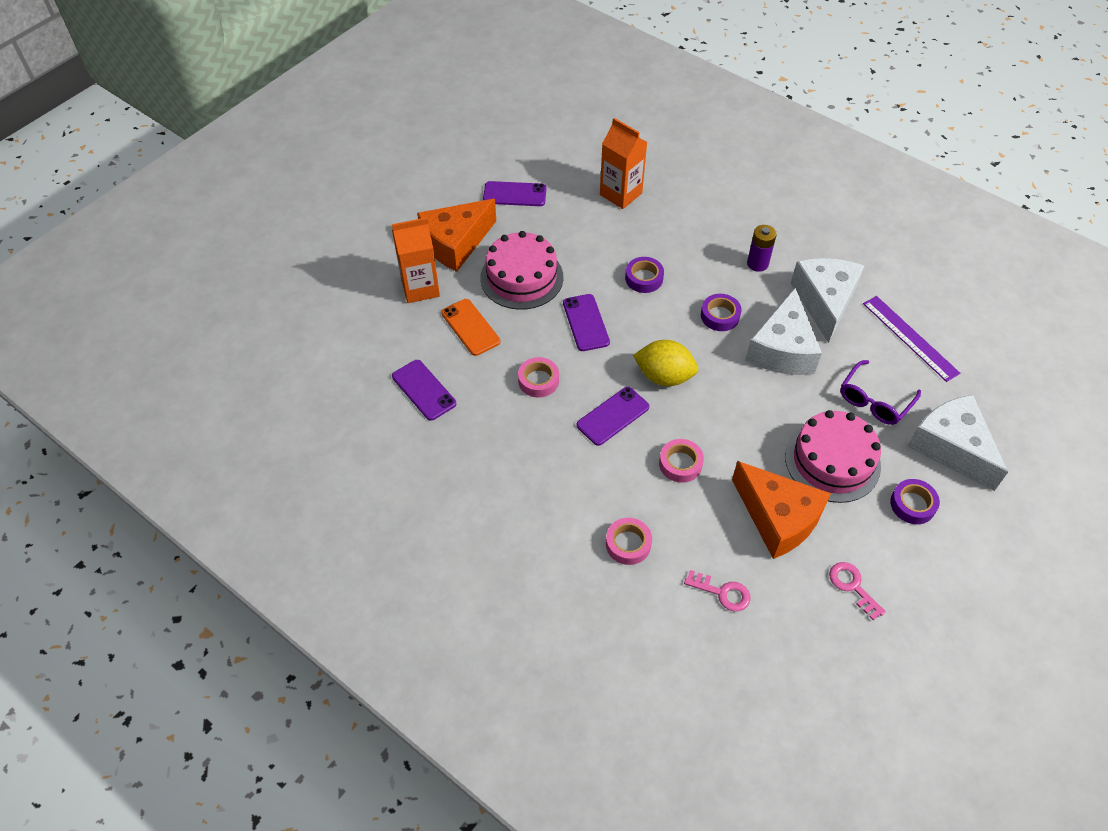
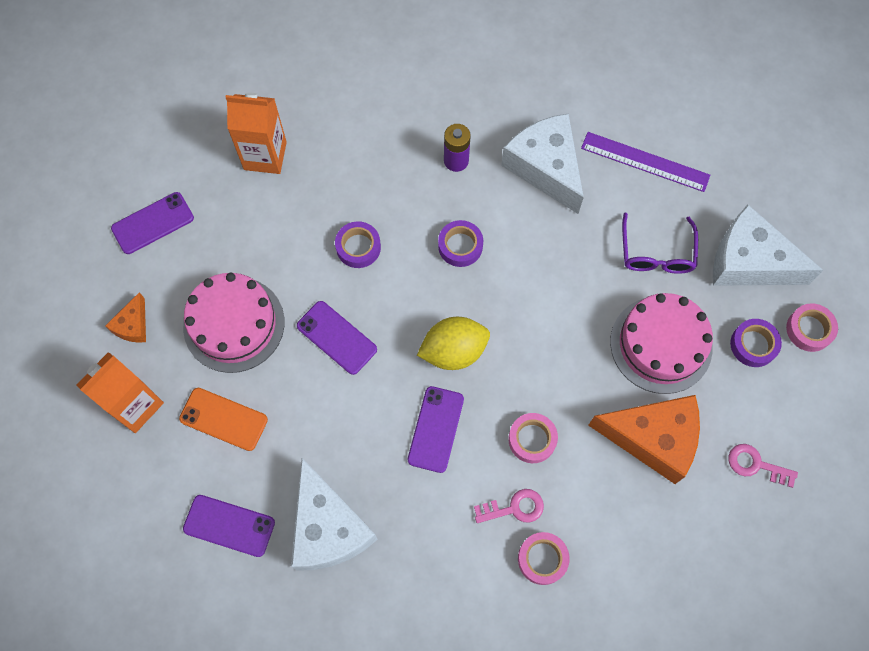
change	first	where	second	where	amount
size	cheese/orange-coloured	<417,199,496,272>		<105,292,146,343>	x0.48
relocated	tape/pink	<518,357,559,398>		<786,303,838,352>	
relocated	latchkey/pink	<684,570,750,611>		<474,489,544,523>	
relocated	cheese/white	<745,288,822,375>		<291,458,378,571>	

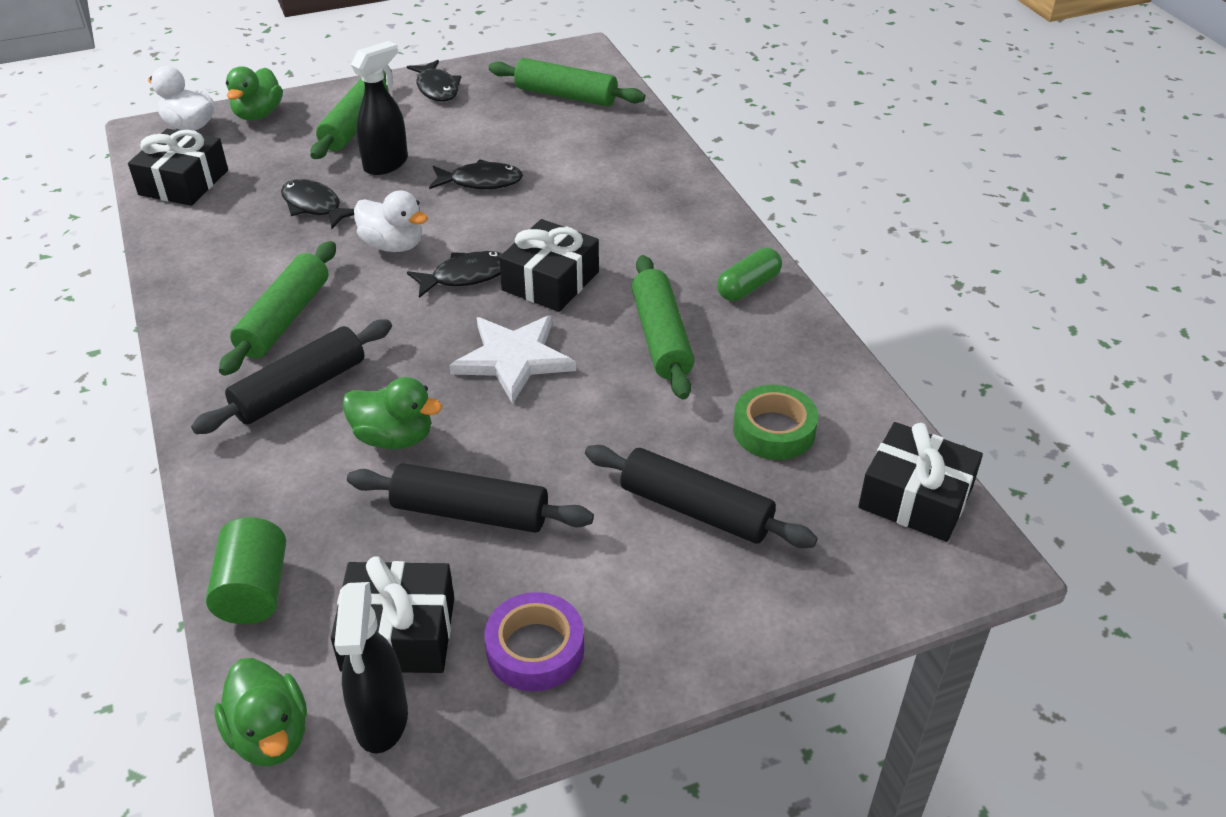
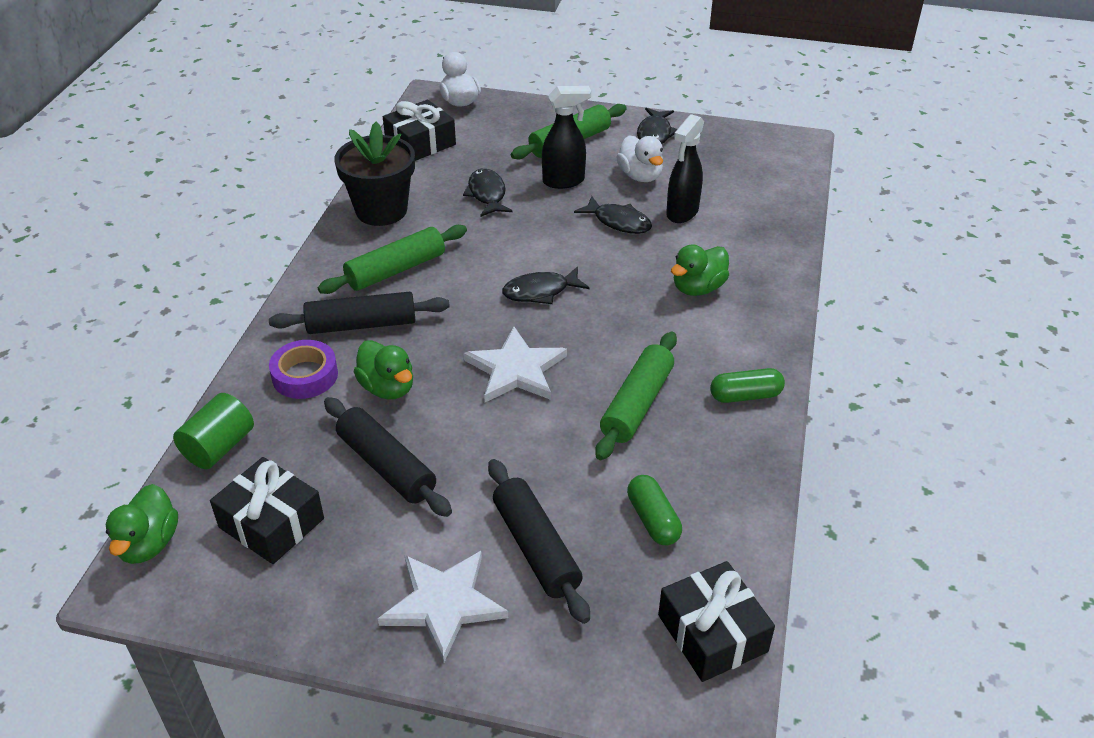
change	first	where	second	where	amount
relocated	toy duck/leaf-green	<226,66,283,120>		<671,244,729,296>	
relocated	spray cleaner/ebony	<334,582,408,753>		<666,114,704,223>	
relocated	toy duck/white	<354,190,428,252>		<616,136,663,182>	
spun	toy fish/ebony	<407,251,503,298>		<502,267,589,304>	150 degrees clockwise
relocated	tape/royal purple	<485,592,584,691>		<269,340,338,399>	
missing	rolling pin/leaf-green	<489,58,645,107>			
missing	wrapped gift/ebony	<499,219,599,312>			
exchanged	tape/leaf-green	<733,385,819,460>	pill shape/leaf-green	<627,475,682,545>	
appeared			plant pot/ebony	<335,121,415,226>	
appeared			five-pointed star/white	<378,551,508,662>	

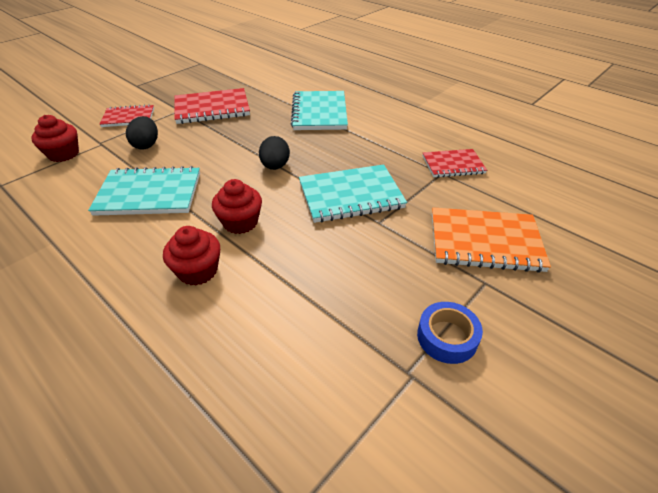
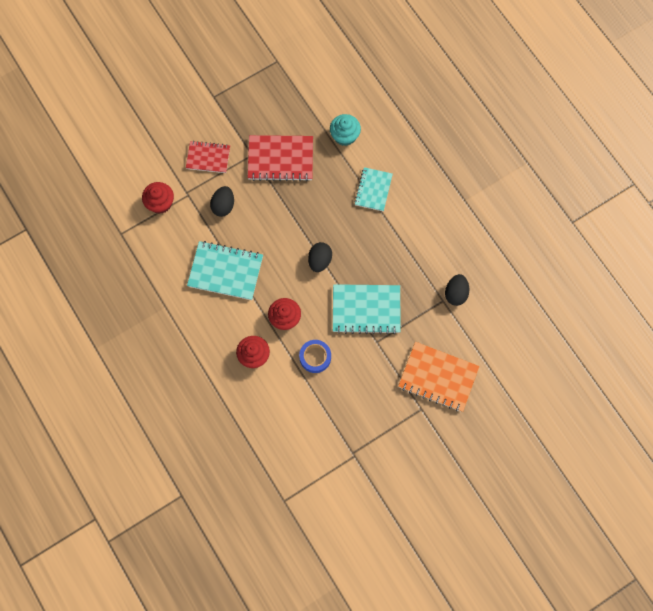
change	first	where	second	where	amount
size	notepad/turquoise	<291,91,348,130>		<354,167,393,211>	x0.63
relocated	tape/blue	<417,302,483,364>		<299,340,331,373>	
exchanged	notepad/crimson	<423,149,487,178>	toy egg/ebony	<445,274,469,306>	
appeared			fairy cake/turquoise	<330,114,361,146>	

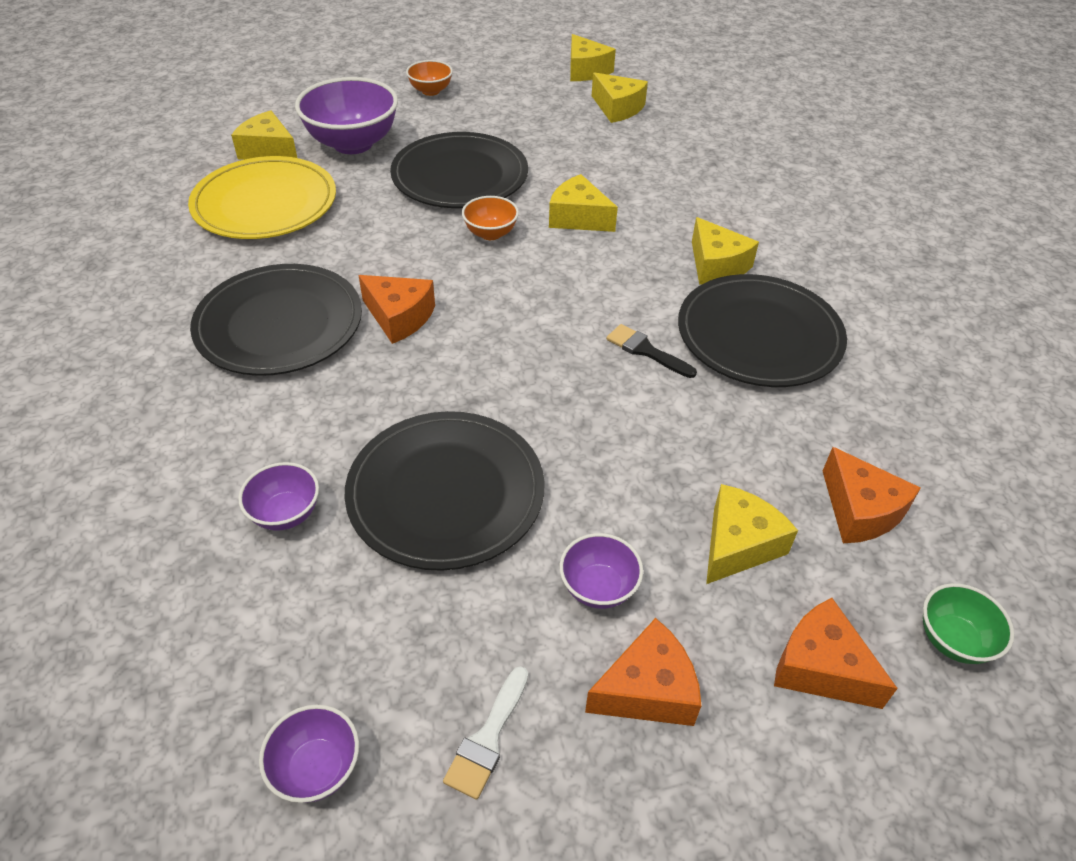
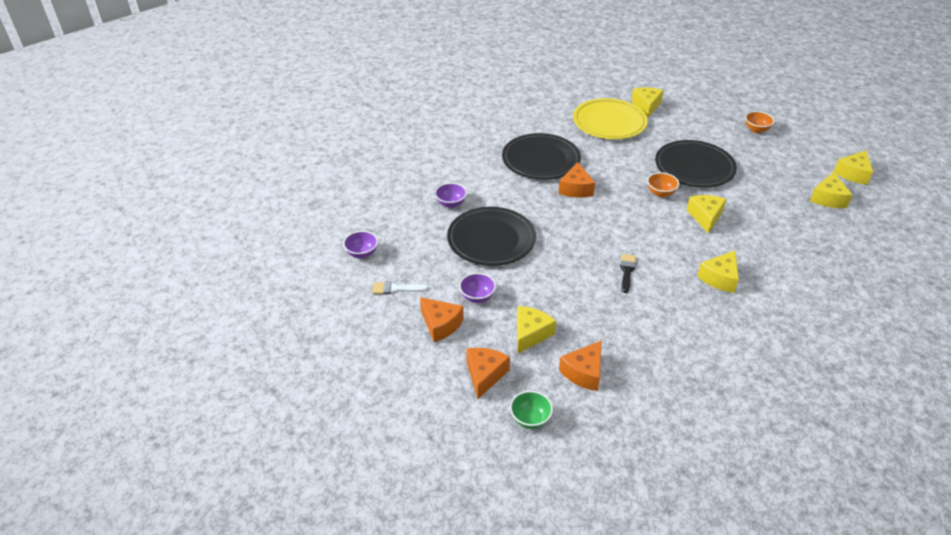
change	first	where	second	where	amount
missing	deep dish/royal purple	<295,77,398,154>			
missing	dinner plate/ebony	<678,274,847,387>			
spun	cheese/yellow	<706,484,798,584>		<517,306,556,354>	75 degrees counterclockwise

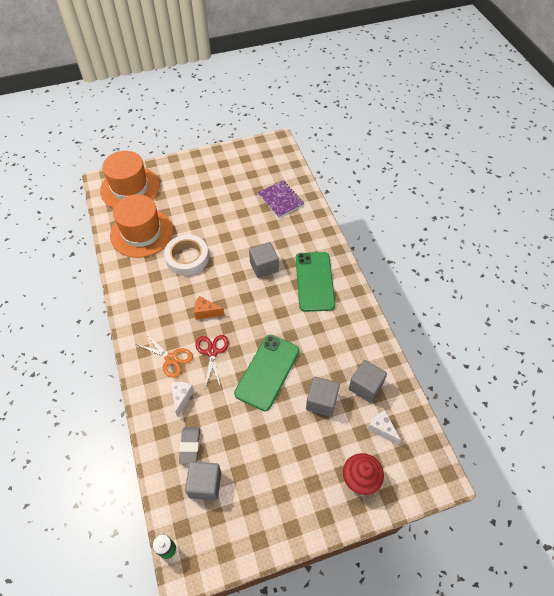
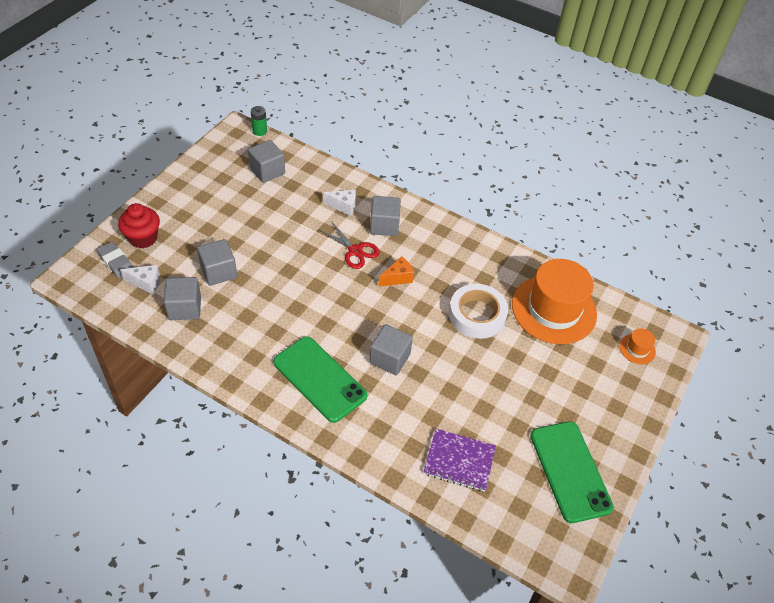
change	first	where	second	where	amount
size	tall hat/orange-coloured	<100,151,160,208>		<619,328,656,364>	x0.41
exchanged	pair of scissors/orange-coloured	<136,334,193,378>	block/ash-grey	<370,196,401,236>	
spun	cheese/white	<171,382,194,417>		<323,190,356,216>	45 degrees counterclockwise
relocated	gum eraser/ash-grey	<179,427,200,464>		<97,242,133,279>	
relocated	mobile phone/leaf-green	<234,335,300,411>		<530,421,614,523>	

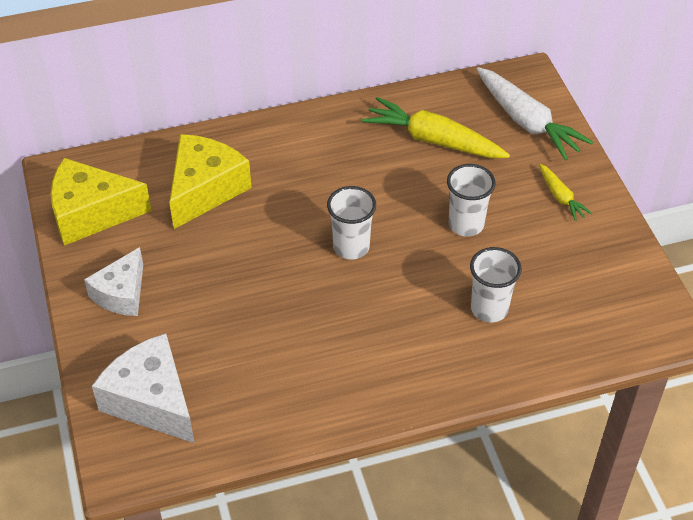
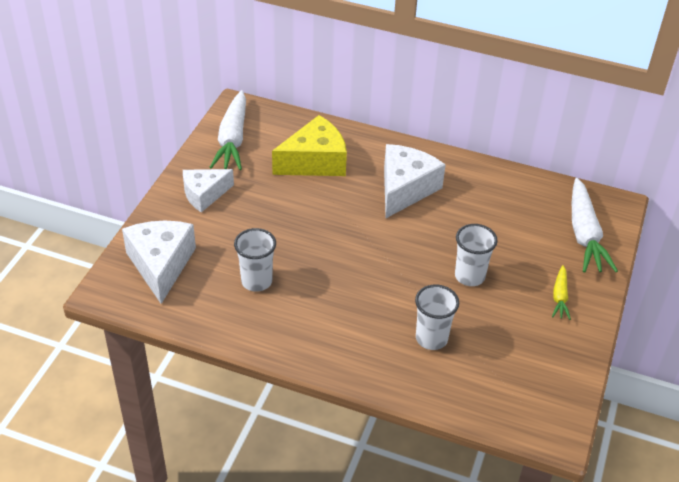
change	first	where	second	where	amount
exchanged	cheese/yellow	<51,158,151,245>	root vegetable/white	<209,90,246,170>	
relocated	tumbler/white	<327,186,376,259>		<234,228,276,292>	
missing	root vegetable/yellow	<362,97,510,158>			
appeared			cheese/white	<384,144,446,218>	

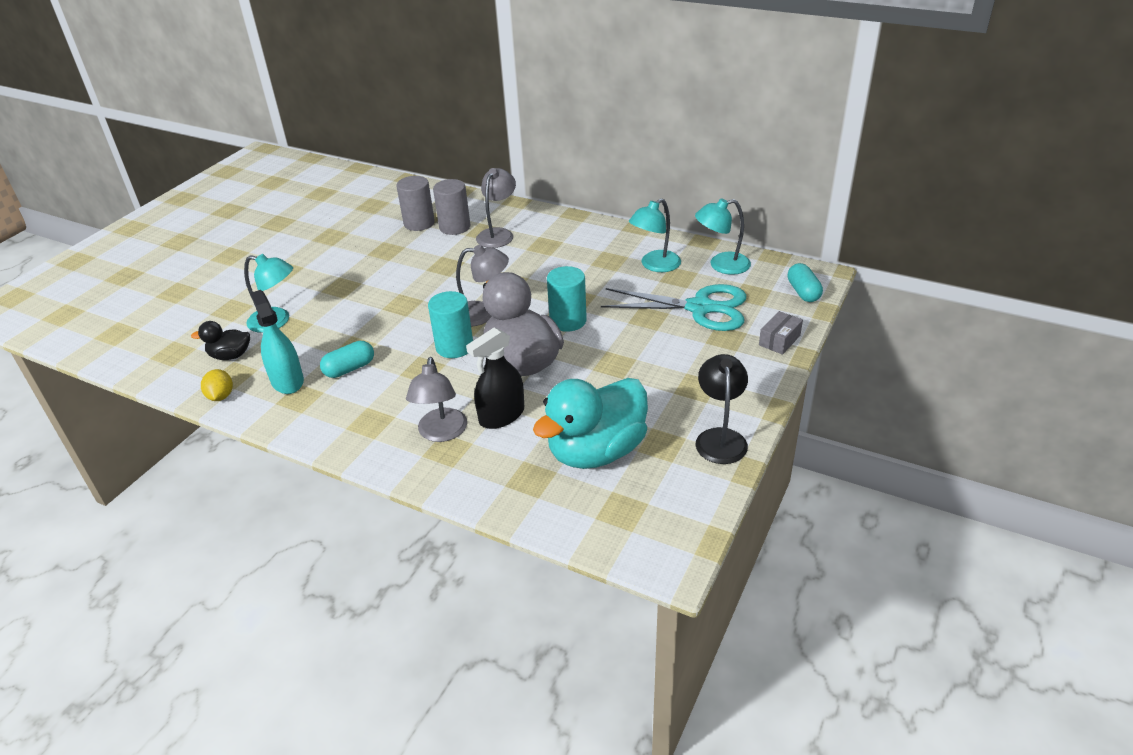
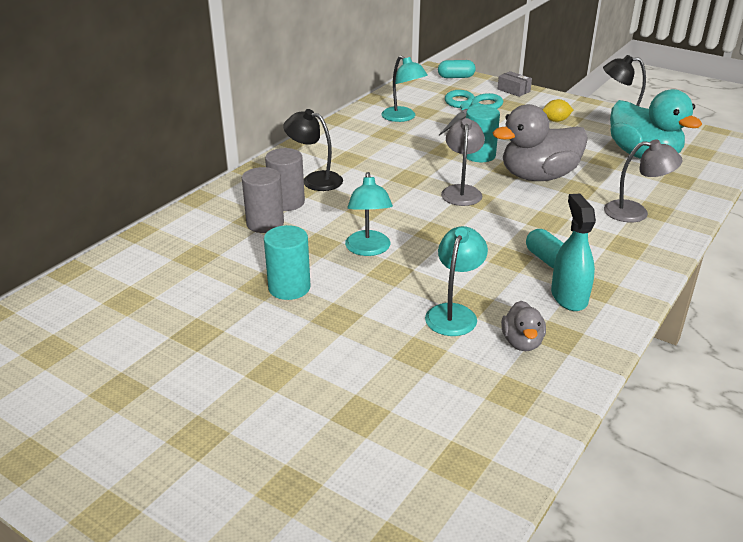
change	first	where	second	where	amount
colour	toy duck/ebony	<191,321,250,360>	toy duck/ash-grey	<501,301,546,351>	
relocated	lemon/yellow	<201,369,233,401>		<543,99,573,122>	
spun	spray cleaner/turquoise	<250,290,304,394>		<551,193,596,311>	105 degrees clockwise
relocated	cylinder shape/turquoise	<428,291,473,358>		<264,225,311,300>	
missing	spray cleaner/ebony	<466,327,524,429>			
colour	lamp/ash-grey	<476,168,516,248>	lamp/ebony	<283,109,343,191>	
relocated	lamp/turquoise	<695,198,751,275>		<345,172,393,256>	

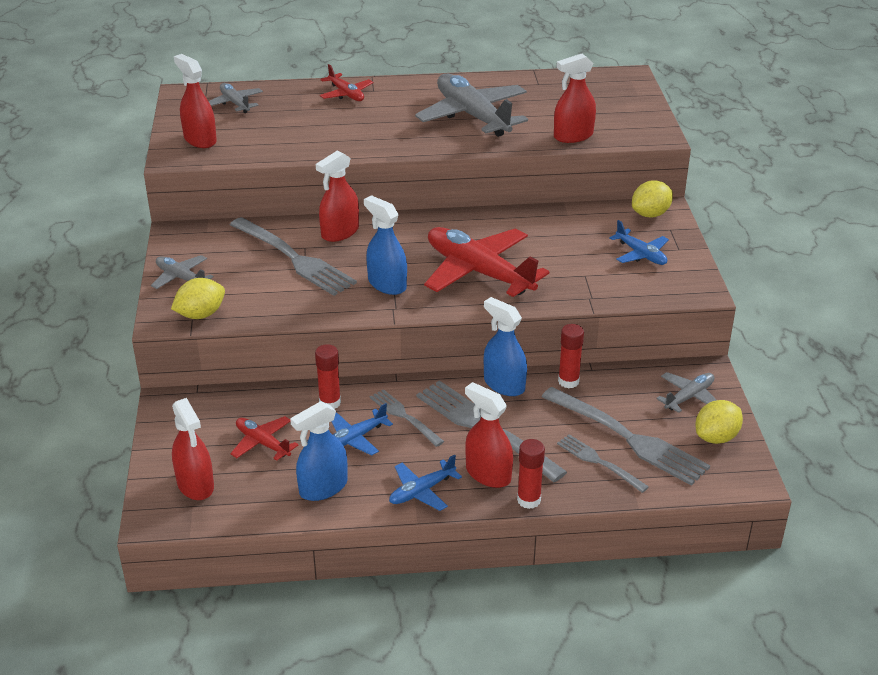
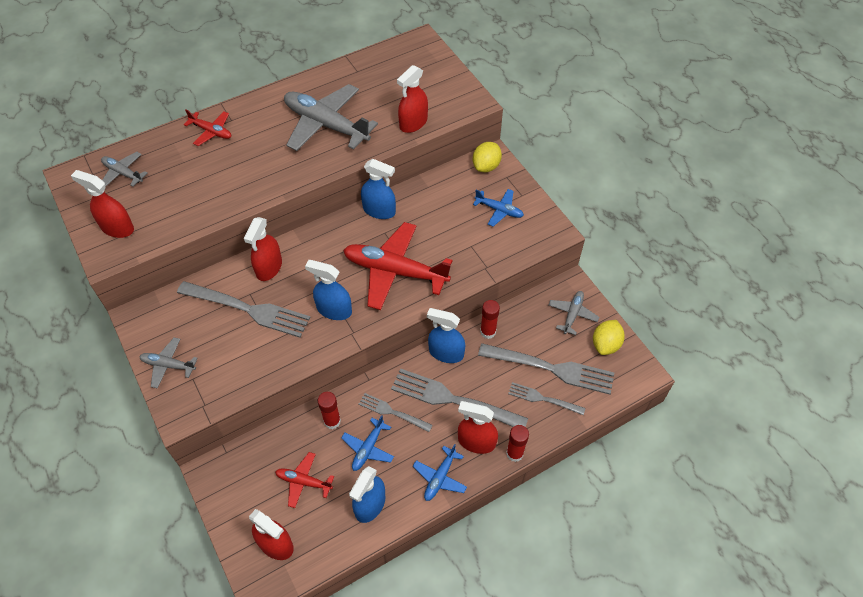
change	first	where	second	where	amount
missing	lemon/yellow	<171,278,225,319>			
appeared			spray cleaner/blue	<361,159,396,219>	

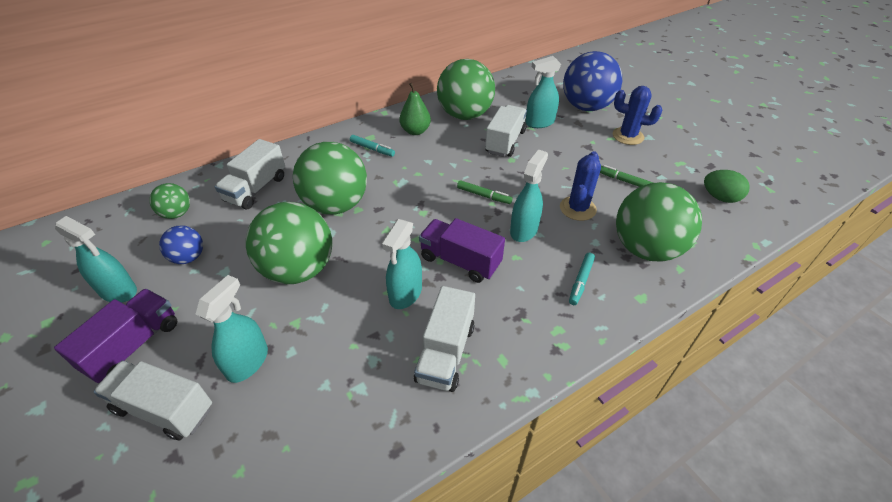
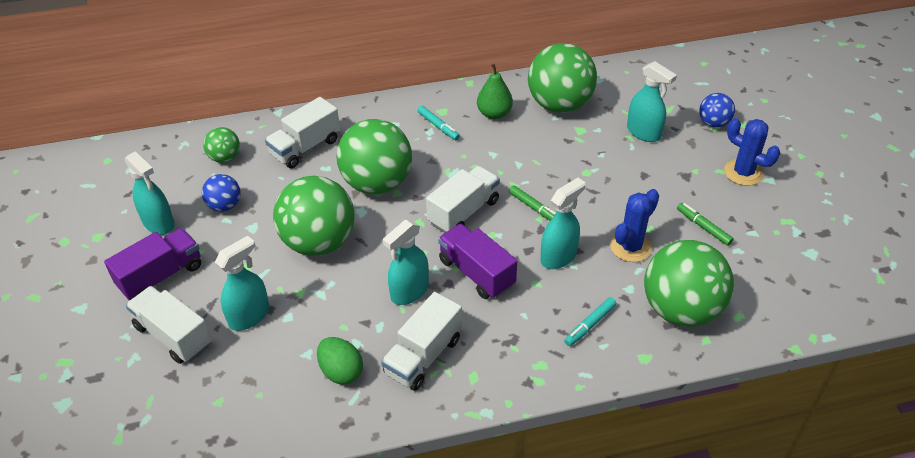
change	first	where	second	where	amount
relocated	toy truck/white	<485,105,527,157>		<426,166,500,233>	
spun	spray cleaner/turquoise	<525,56,561,128>		<627,61,677,142>	135 degrees counterclockwise
size	ball/blue	<563,51,622,111>		<699,93,735,128>	x0.50
relocated	toy egg/leaf-green	<704,170,750,203>		<317,337,363,385>	

